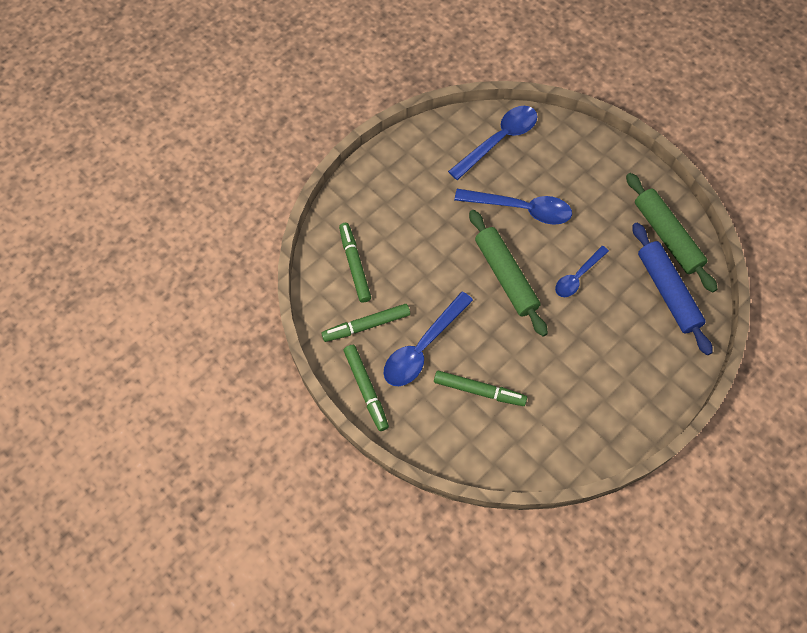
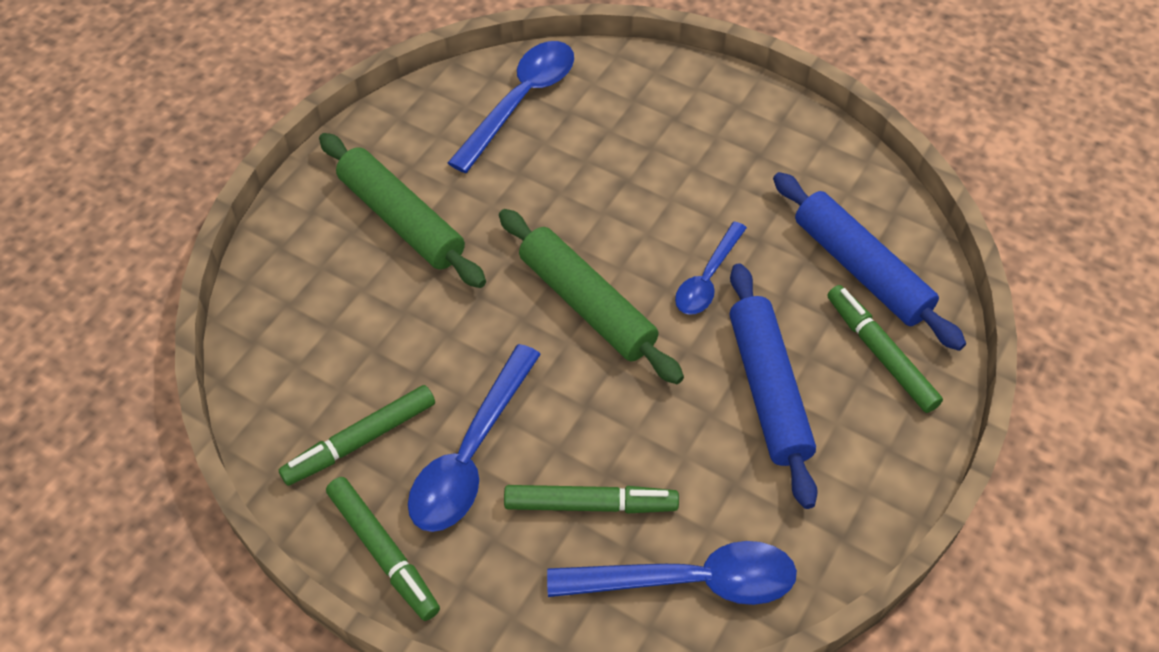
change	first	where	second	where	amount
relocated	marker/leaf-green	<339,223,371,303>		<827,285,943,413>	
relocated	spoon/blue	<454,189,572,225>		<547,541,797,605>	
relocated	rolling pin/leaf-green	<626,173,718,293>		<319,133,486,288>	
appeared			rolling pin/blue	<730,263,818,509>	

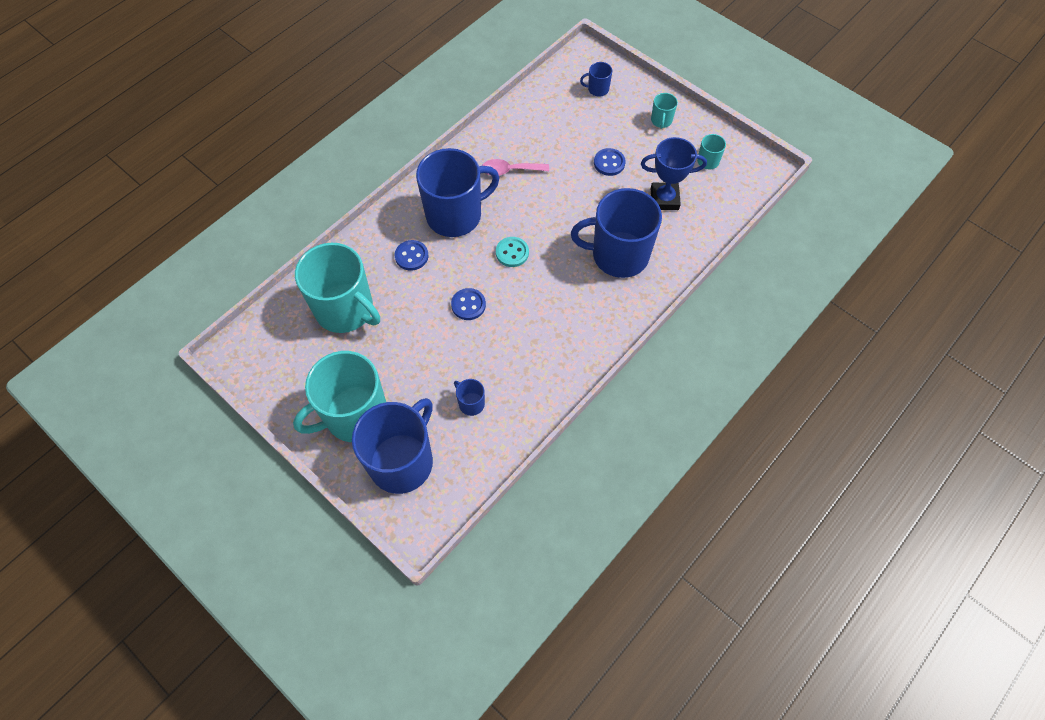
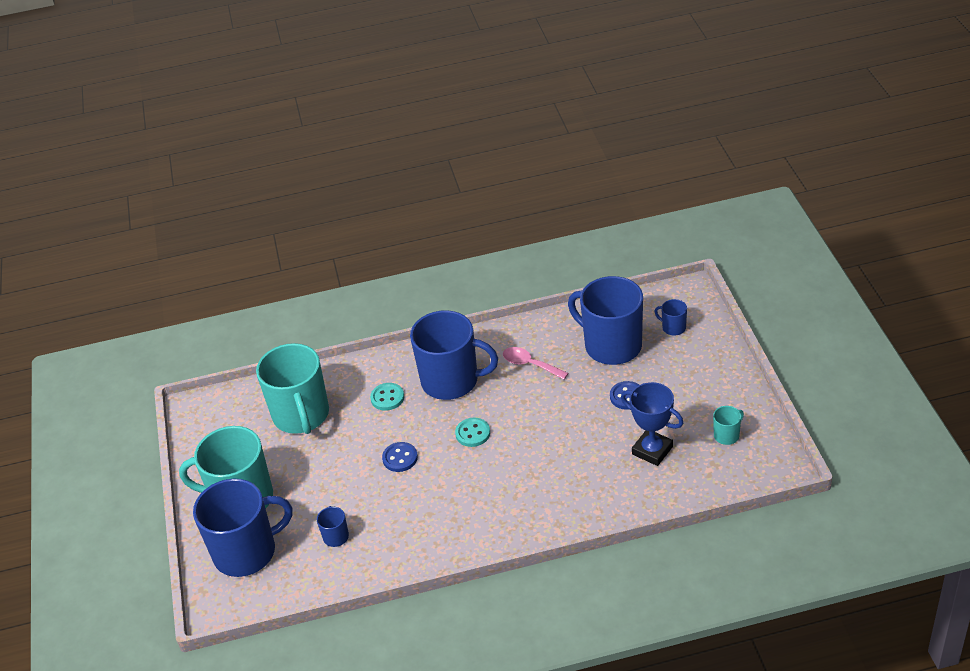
change	first	where	second	where	amount
colour	button/blue	<395,240,428,271>	button/turquoise	<370,383,404,411>	
relocated	tea mug/blue	<571,188,662,278>		<568,276,643,365>	
missing	tea mug/turquoise	<651,93,678,129>			

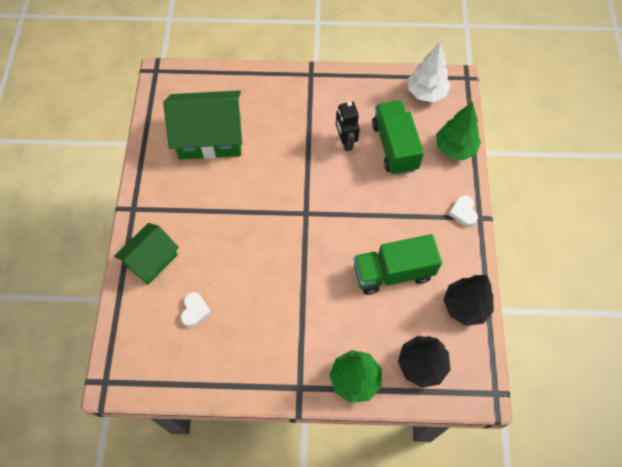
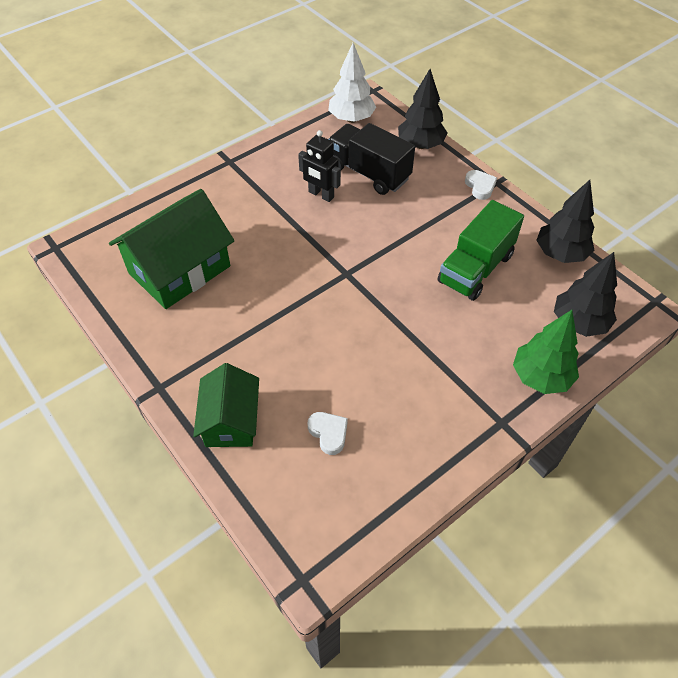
change	first	where	second	where	amount
colour	toy truck/leaf-green	<372,100,424,175>	toy truck/ebony	<328,123,415,195>	
colour	toy tree/leaf-green	<436,102,481,160>	toy tree/ebony	<398,69,448,149>	
spun	heart/white	<449,195,478,227>		<465,170,497,200>	150 degrees counterclockwise

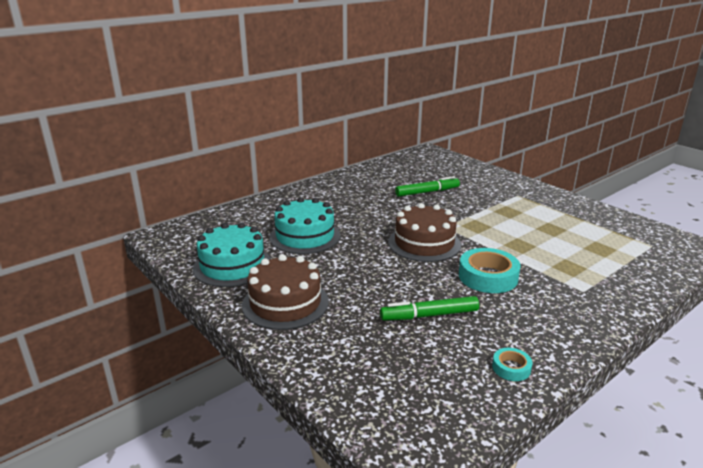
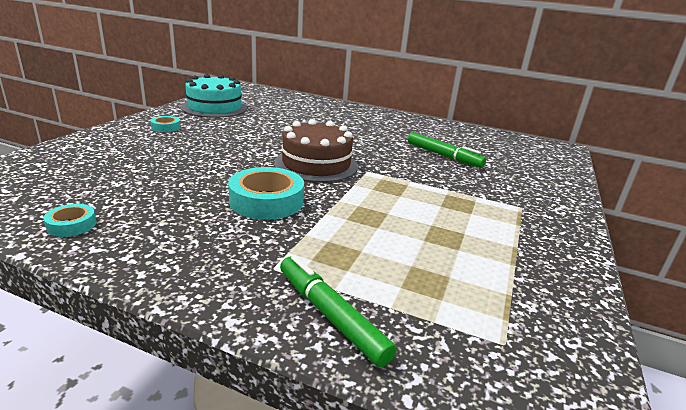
change	first	where	second	where	amount
exchanged	cake/russet	<242,254,329,330>	tape/turquoise	<150,116,180,132>	
missing	cake/turquoise	<270,197,341,254>			
relocated	marker/leaf-green	<380,296,479,320>		<280,255,397,367>	

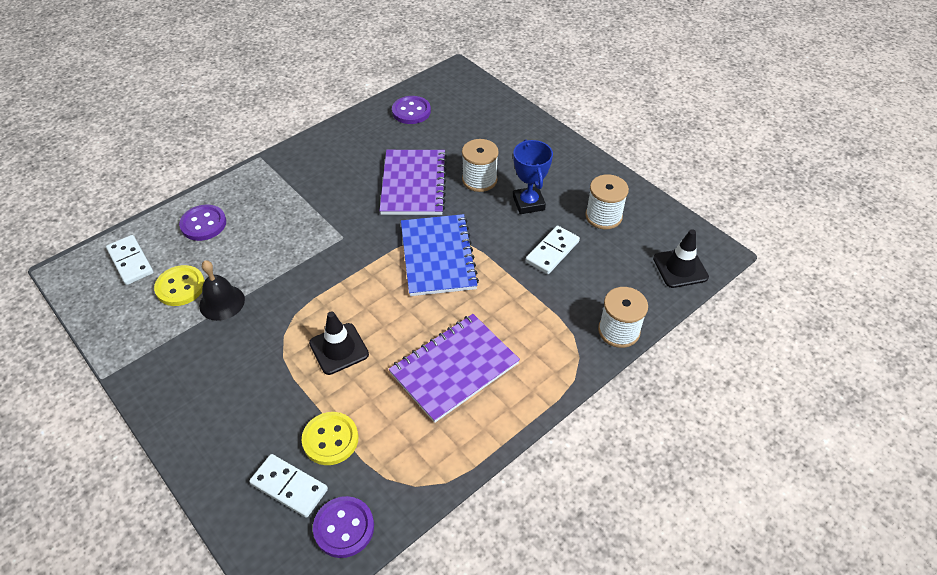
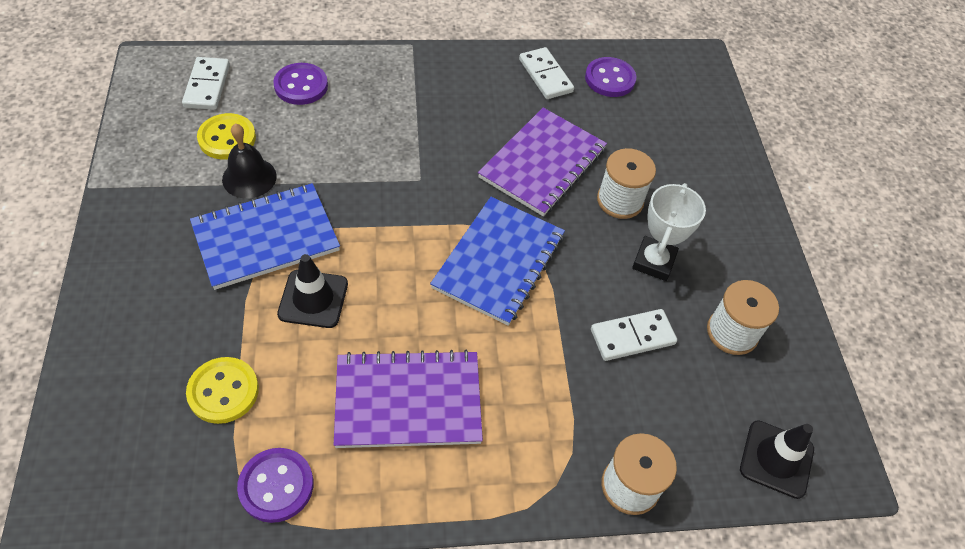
change	first	where	second	where	amount
relocated	domino/white	<249,454,328,518>		<519,47,574,99>	
relocated	button/royal purple	<313,496,374,558>		<237,448,314,523>	
colour	prize cup/blue	<513,140,553,214>	prize cup/white	<632,183,706,281>	
appeared			notepad/blue	<190,183,340,290>	

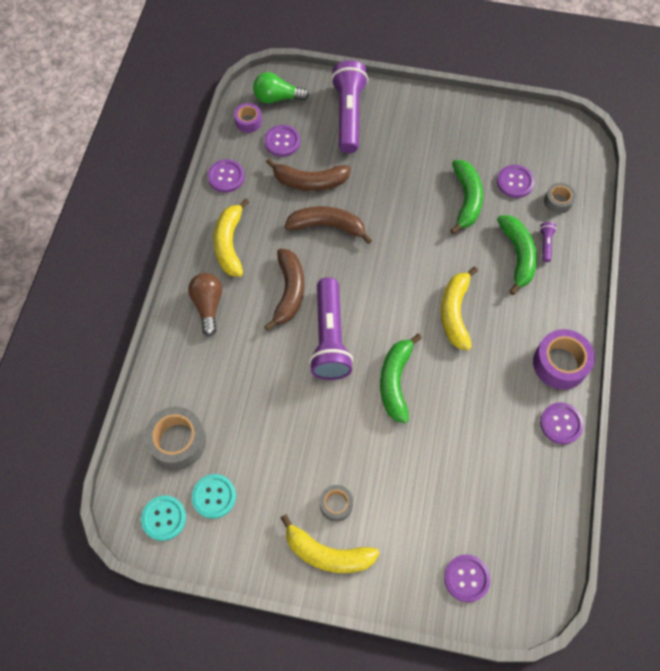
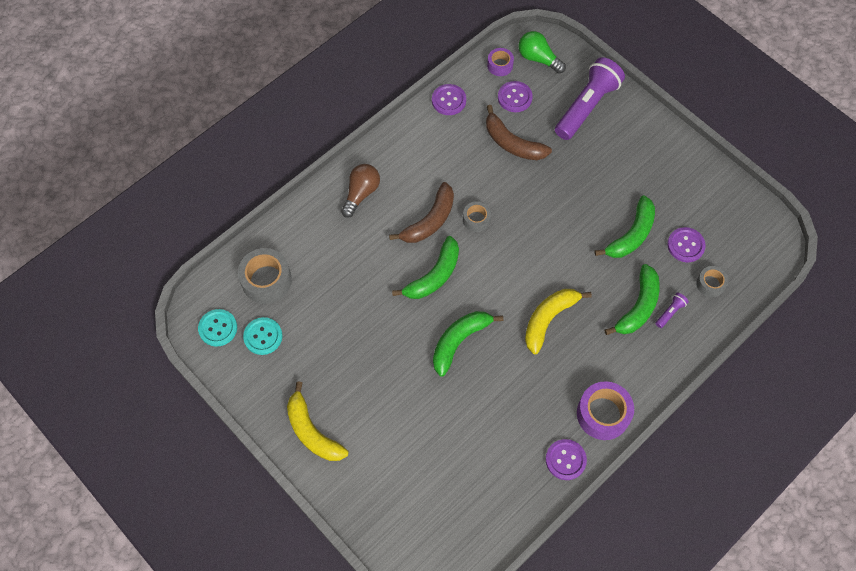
change	first	where	second	where	amount
missing	banana/yellow	<213,199,249,277>			
missing	banana/russet	<285,206,372,244>			
exchanged	flashlight/royal purple	<309,277,353,380>	banana/leaf-green	<392,236,459,299>	
relocated	tape/ash-grey	<320,485,353,522>		<463,201,491,232>	
missing	button/royal purple	<444,554,490,602>			

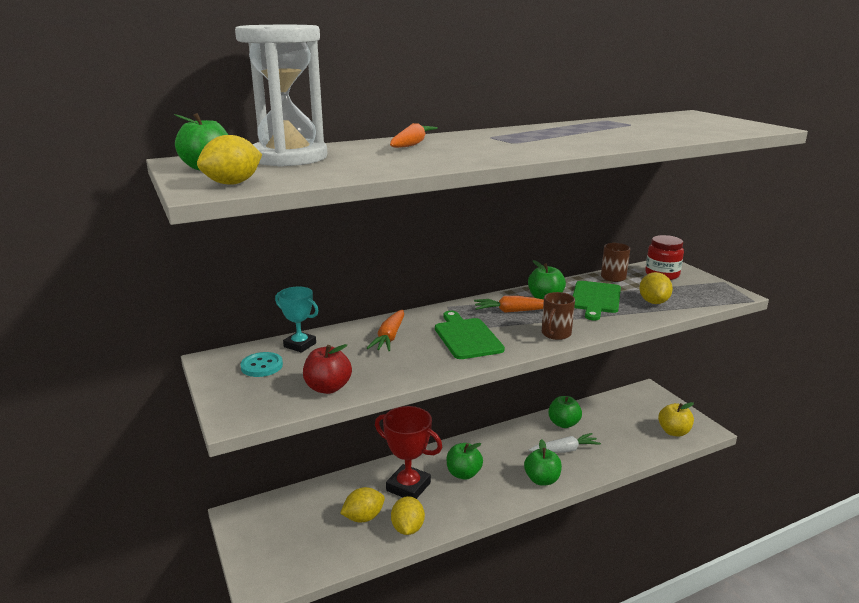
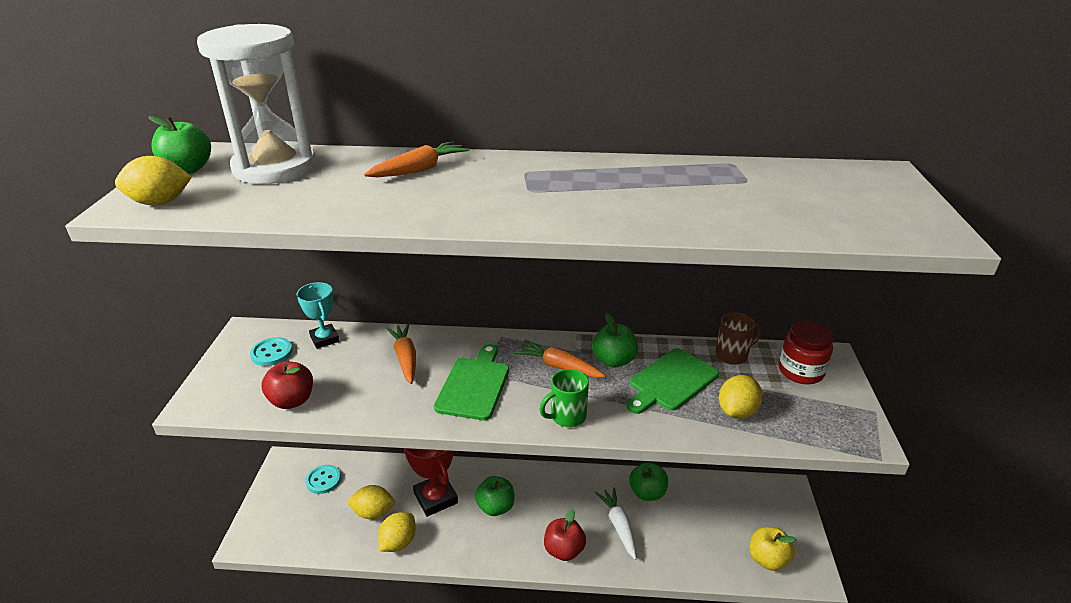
change	first	where	second	where	amount
spun	root vegetable/orange-coloured	<367,310,404,351>		<386,323,416,384>	120 degrees clockwise
colour	apple/leaf-green	<524,439,562,485>	apple/crimson	<544,509,586,561>	
spun	root vegetable/white	<529,433,601,453>		<595,487,637,560>	120 degrees counterclockwise
colour	tea mug/russet	<542,292,575,340>	tea mug/leaf-green	<540,369,589,427>	
appeared			button/turquoise	<305,465,341,494>	

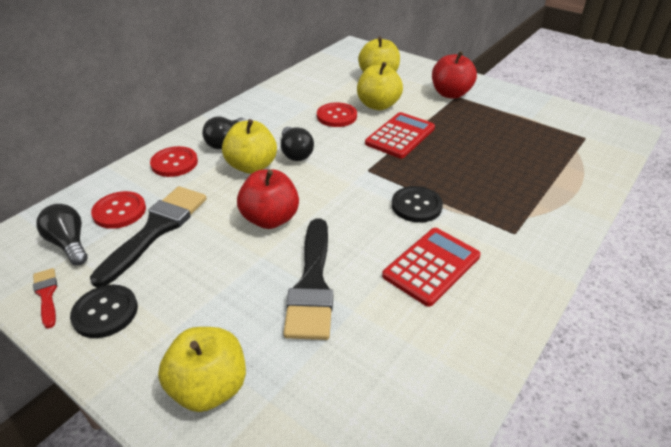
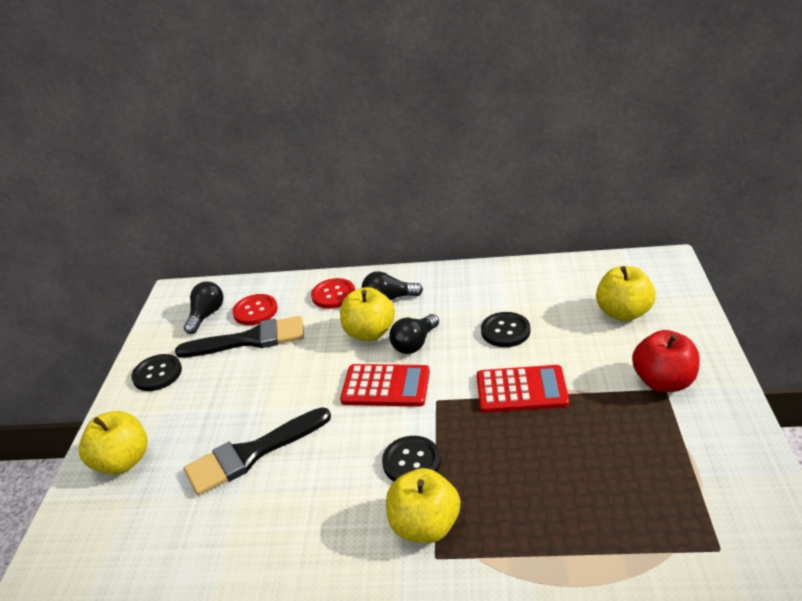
change	first	where	second	where	amount
missing	paint brush/crimson	<33,268,57,329>			
missing	apple/crimson	<237,169,299,229>			
colour	button/crimson	<317,103,357,127>	button/ebony	<481,312,530,347>	
relocated	apple/yellow	<357,62,403,110>		<386,468,460,543>	
relocated	pocket calculator/crimson	<382,228,481,307>		<340,364,430,407>	

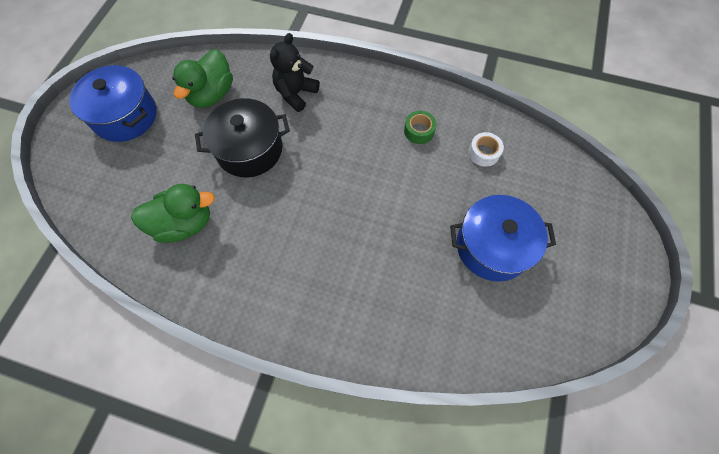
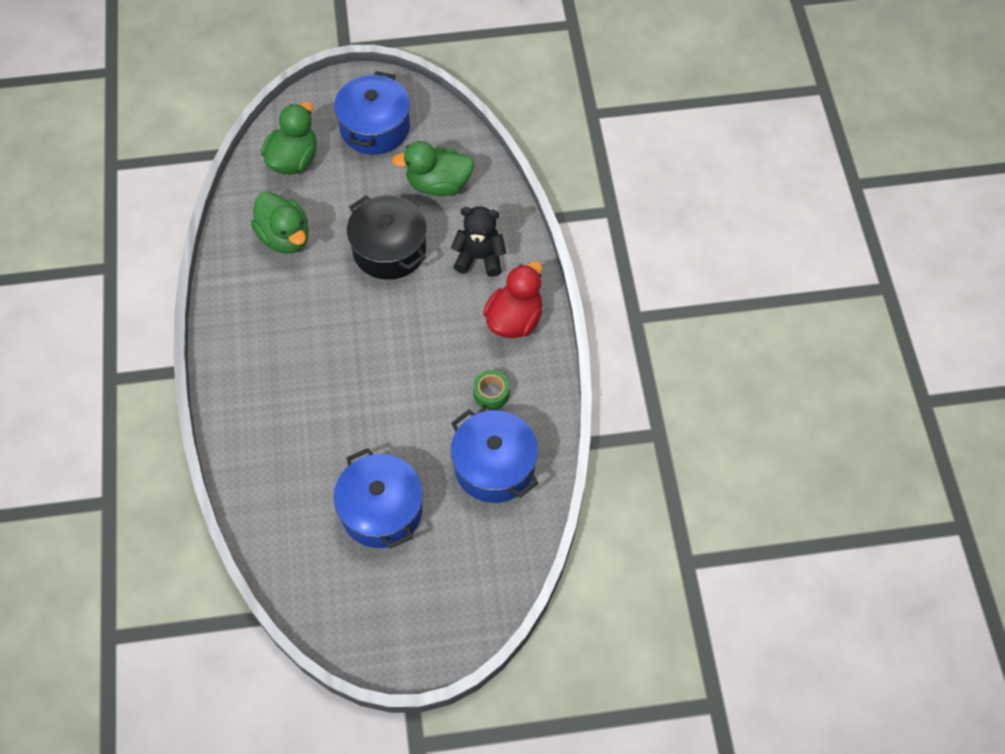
change	first	where	second	where	amount
exchanged	tape/white	<468,132,504,167>	cooking pot/blue	<451,409,538,503>	
appeared			toy duck/leaf-green	<261,102,317,175>	
appeared			toy duck/crimson	<483,261,542,338>	

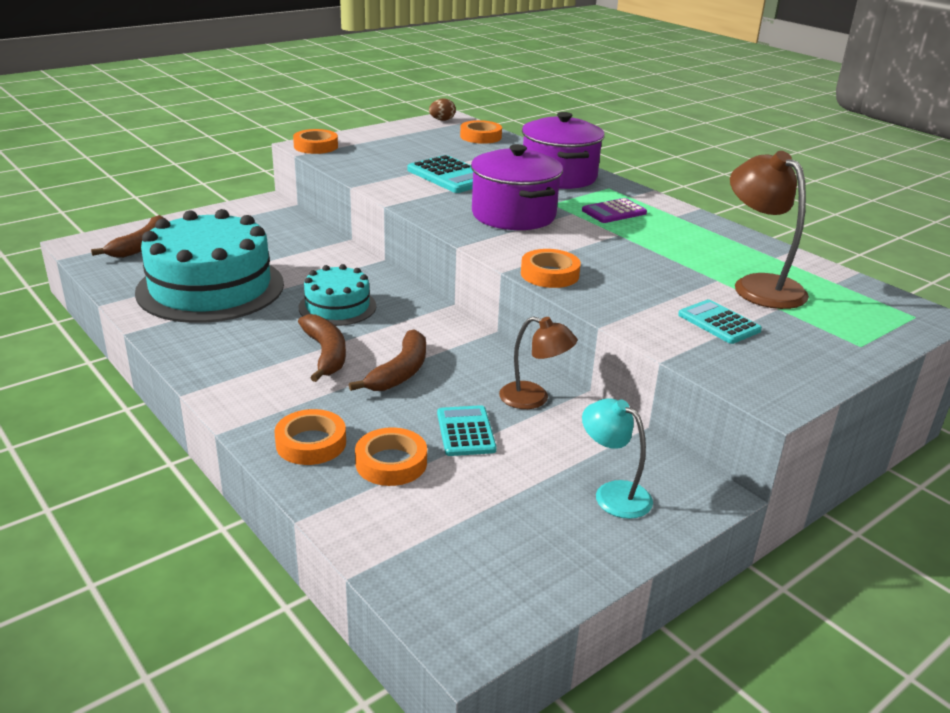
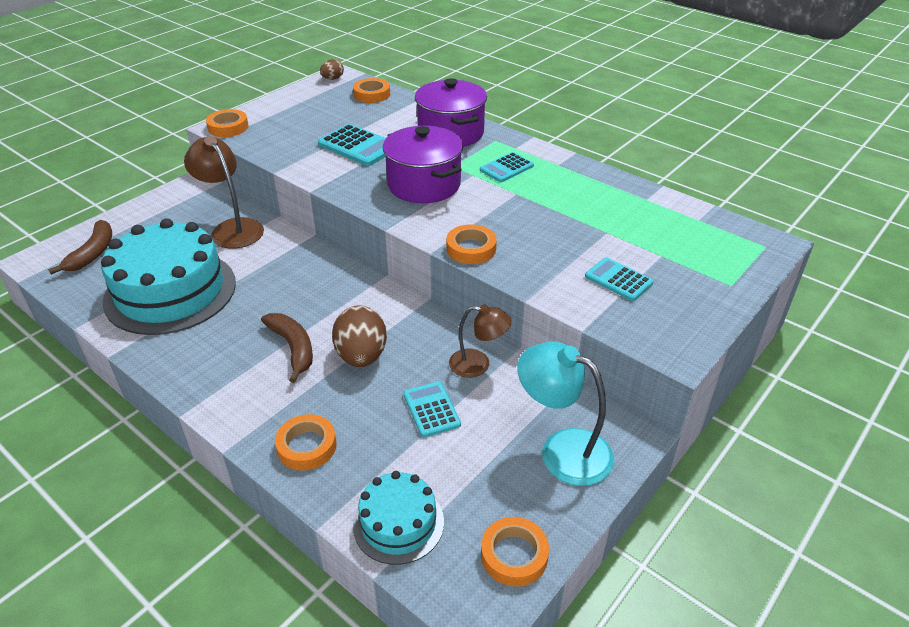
change	first	where	second	where	amount
relocated	cake/turquoise	<299,264,376,326>		<353,471,444,565>	
exchanged	banana/russet	<349,329,426,391>	toy egg/russet	<332,306,387,367>	
relocated	tape/orange-coloured	<355,427,427,486>		<481,517,549,587>	
colour	pocket calculator/royal purple	<582,198,647,223>	pocket calculator/turquoise	<480,152,534,182>	
size	lamp/turquoise	<582,398,653,519>		<517,342,614,486>	x1.56
relocated	lamp/russet	<730,151,809,309>		<184,136,264,249>	

